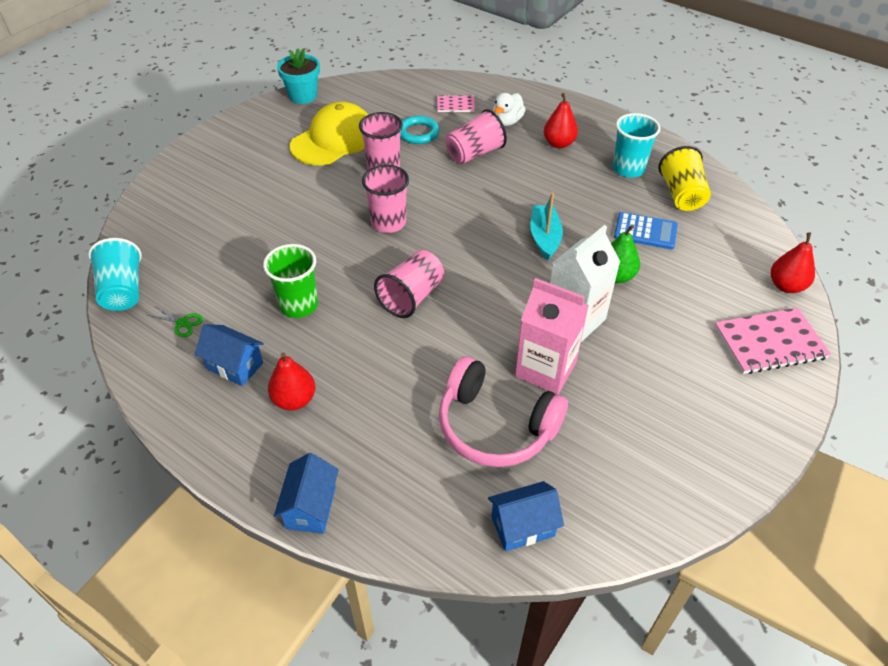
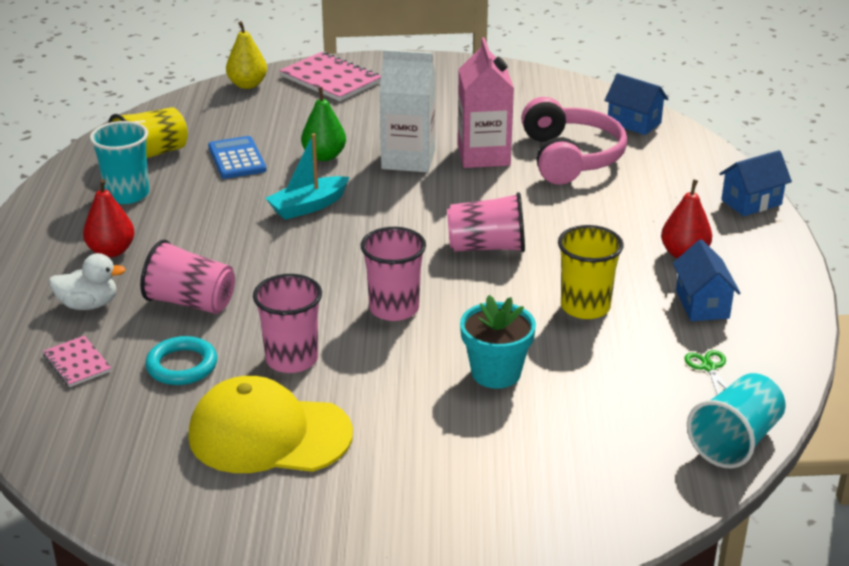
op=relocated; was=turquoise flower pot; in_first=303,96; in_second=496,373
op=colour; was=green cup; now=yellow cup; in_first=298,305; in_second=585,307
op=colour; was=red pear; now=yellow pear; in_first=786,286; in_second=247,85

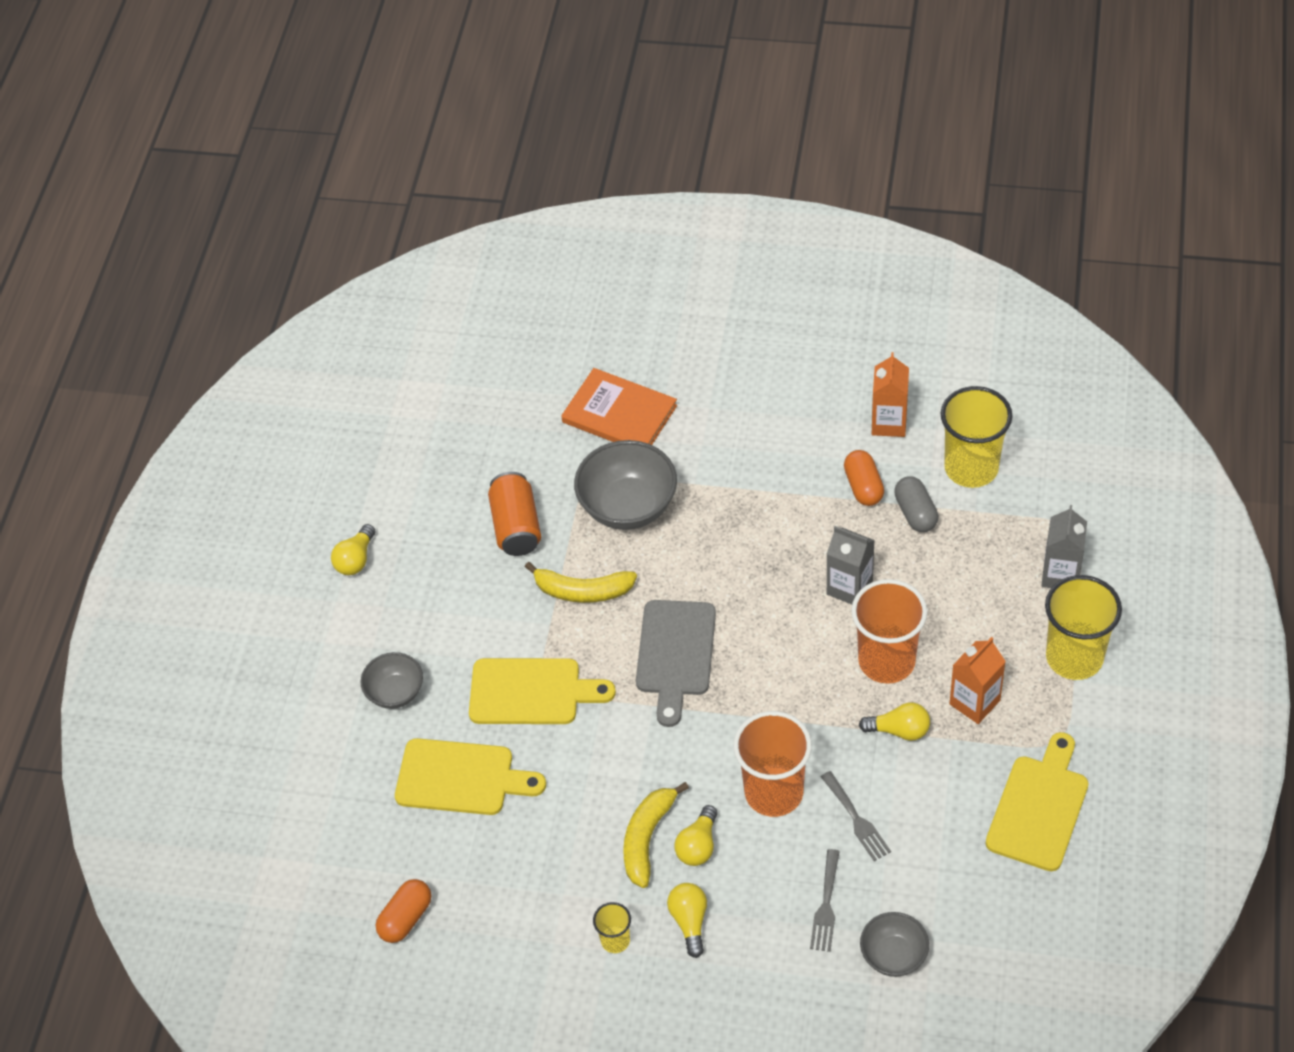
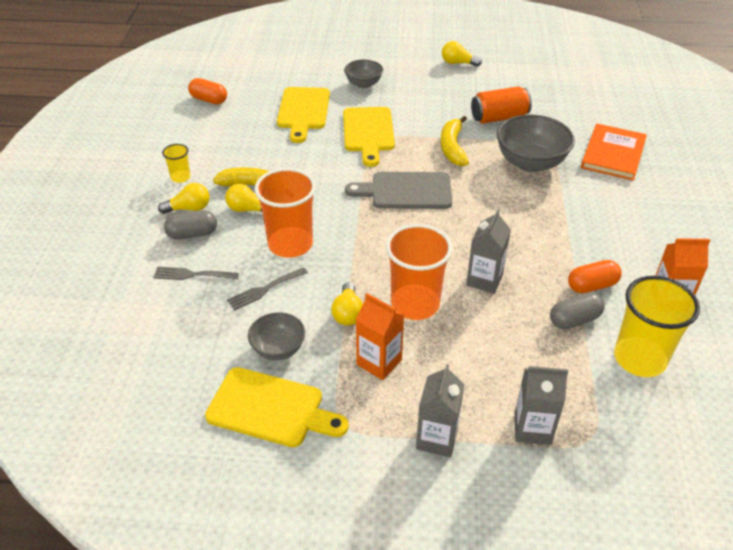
op=appeared; now=grey capsule; in_second=192,234
op=relocated; was=grey bowl; in_first=893,955; in_second=278,349
op=exchanged; was=yellow cup; now=grey carton; in_first=1074,657; in_second=437,438

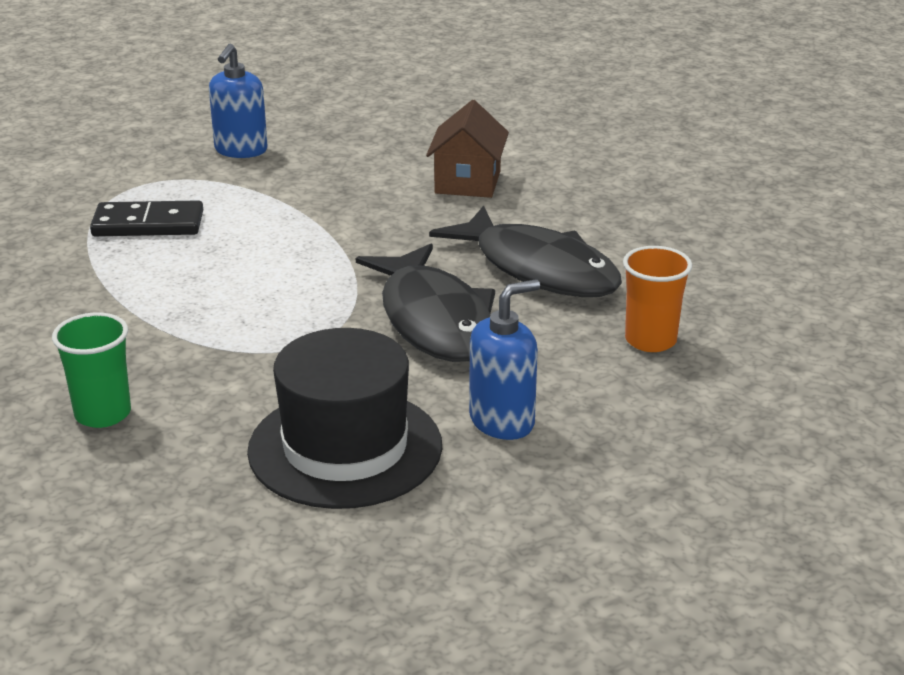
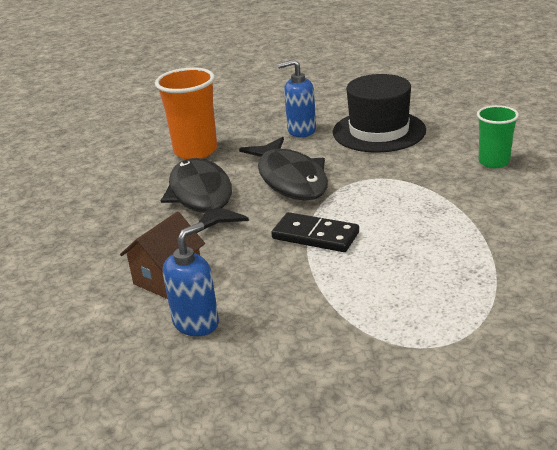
op=relocated; was=black domino; in_first=148,224; in_second=315,236
op=relocated; was=blue soap dispenser; in_first=241,150; in_second=196,322
op=spun; was=black fish; in_first=434,320; in_second=290,179; clockwise=150
op=size; was=orange cup; in_first=650,340; in_second=195,151; ratio=1.59

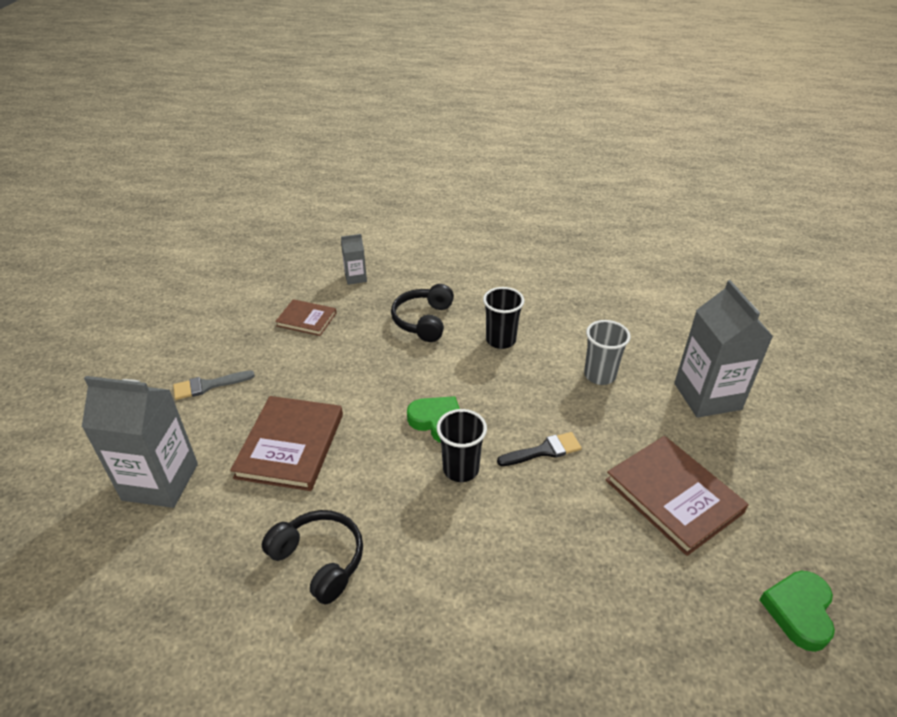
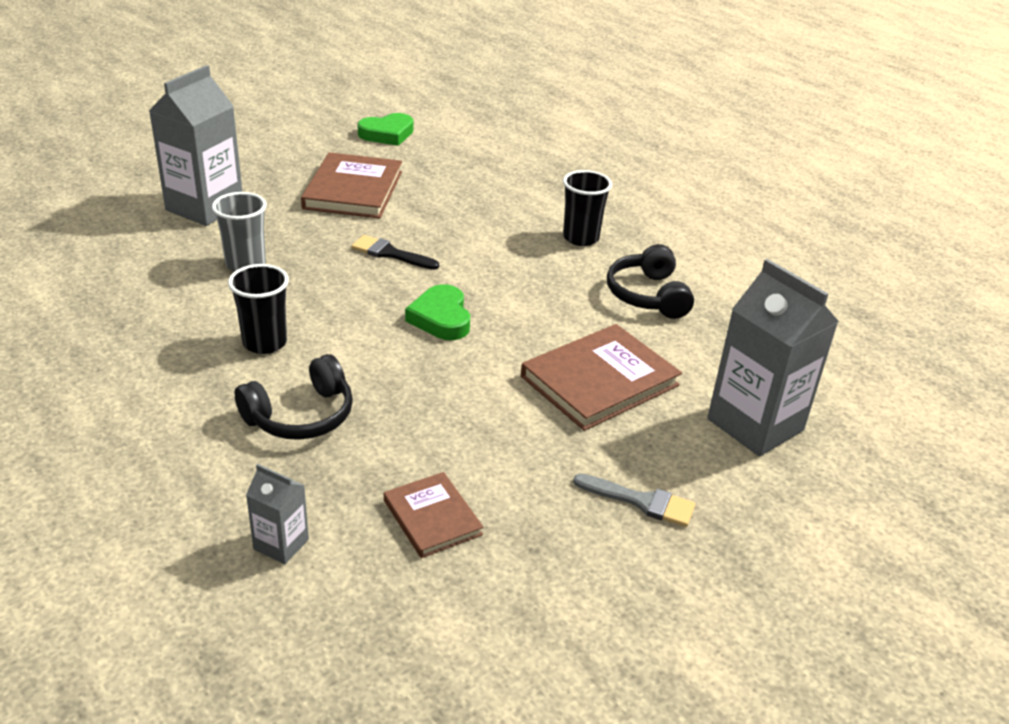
op=relocated; was=black cup; in_first=461,469; in_second=580,238

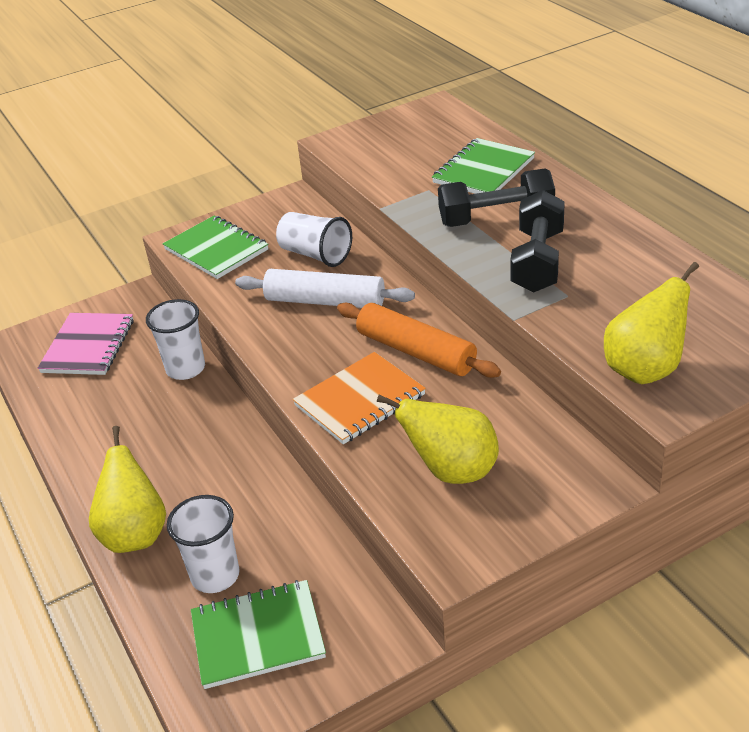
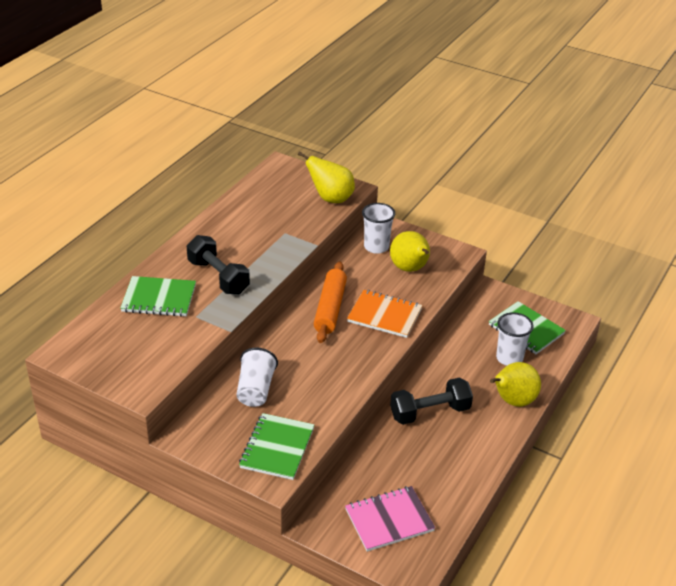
op=missing; was=white rolling pin; in_first=325,301
op=relocated; was=white cup; in_first=185,369; in_second=376,247
op=relocated; was=black dumbbell; in_first=537,261; in_second=430,412

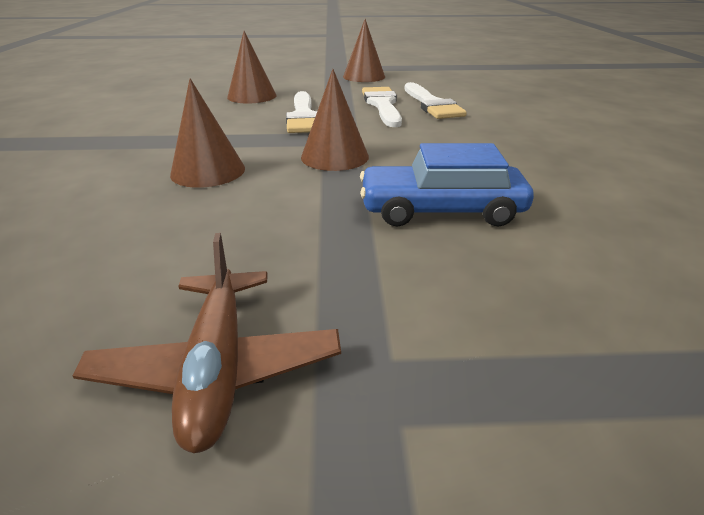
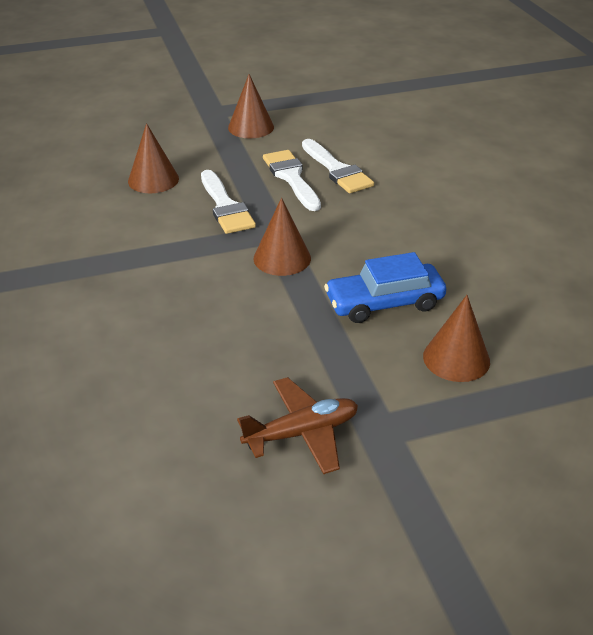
op=relocated; was=brown cone; in_first=208,171; in_second=456,358
op=spun; was=brown plane; in_first=218,367; in_second=302,433; clockwise=-90

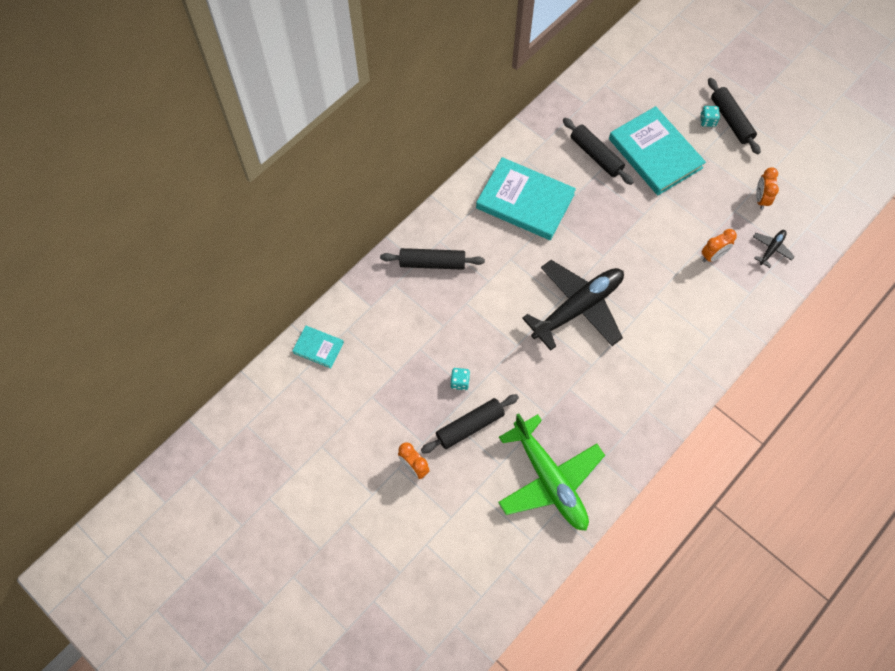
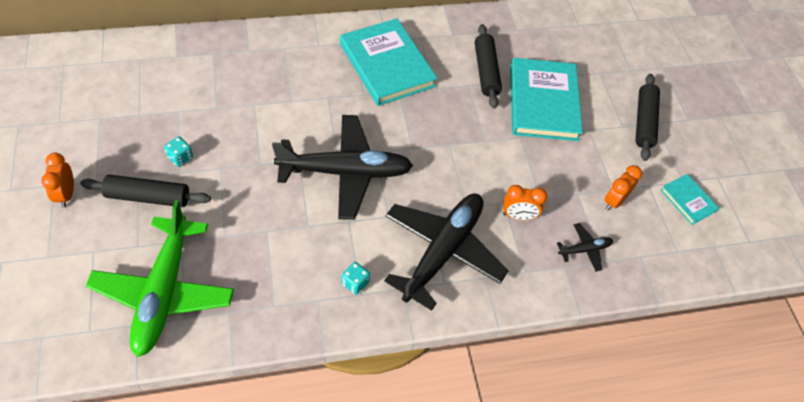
op=missing; was=black rolling pin; in_first=432,263
op=appeared; now=black plane; in_second=443,251
op=relocated; was=turquoise book; in_first=318,347; in_second=688,200
op=relocated; was=turquoise dice; in_first=707,121; in_second=355,283

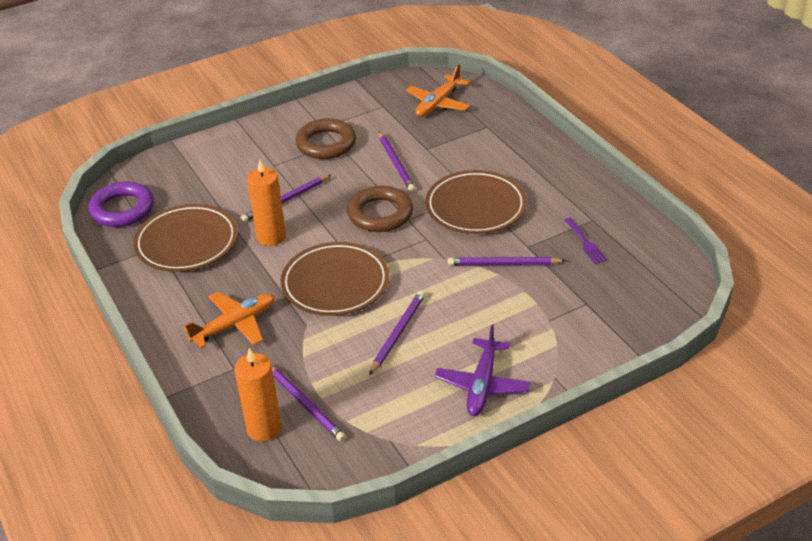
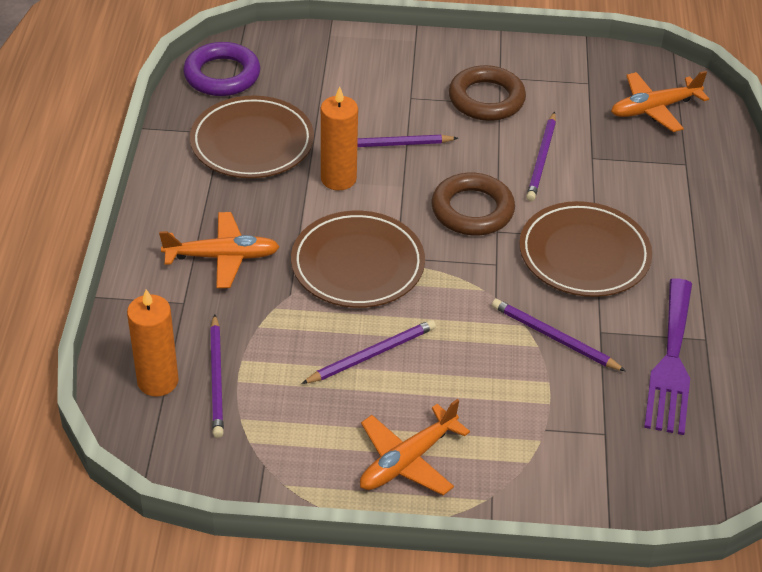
op=colour; was=purple plane; now=orange plane; in_first=482,384; in_second=408,460
op=size; was=purple fork; in_first=585,243; in_second=671,362; ratio=2.09

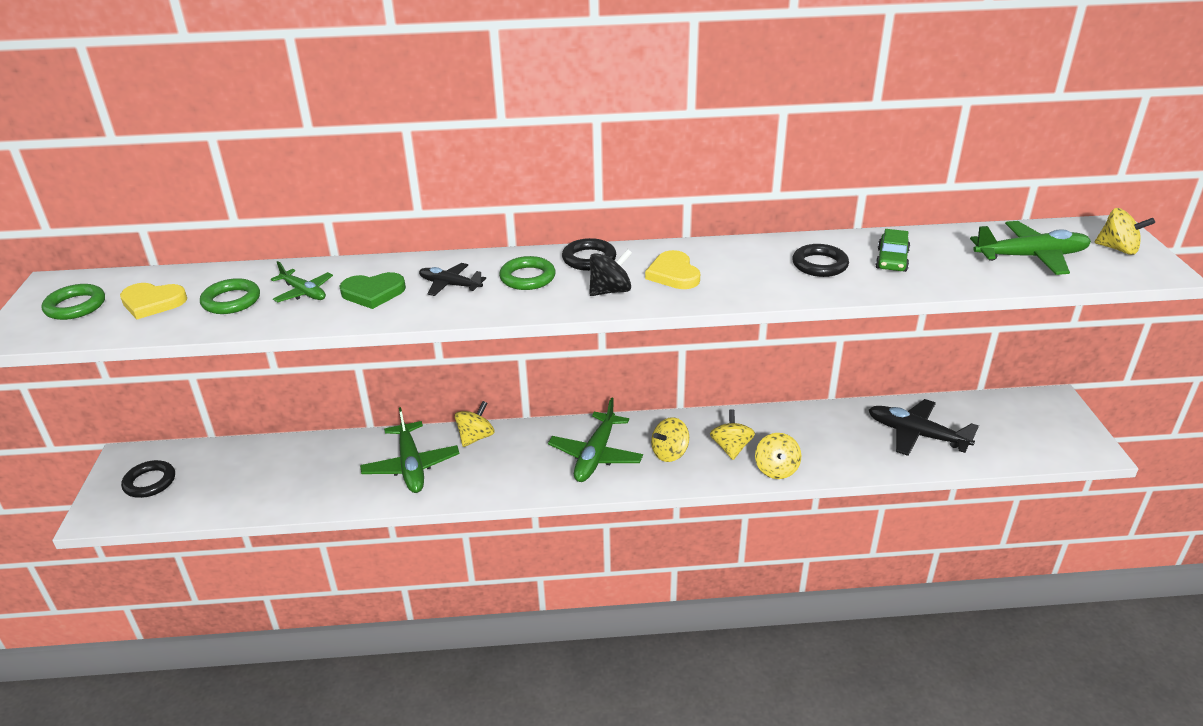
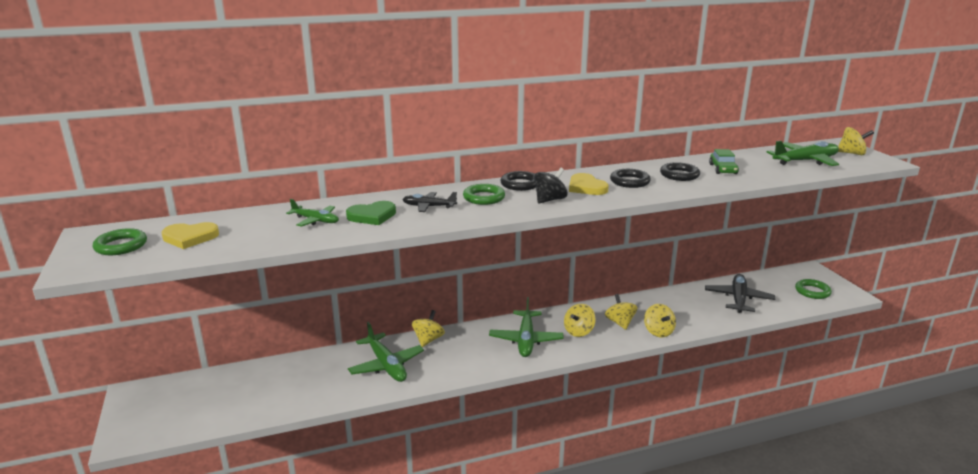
op=relocated; was=black ring; in_first=150,482; in_second=629,181
op=relocated; was=green ring; in_first=231,301; in_second=812,291
op=spun; was=black plane; in_first=917,435; in_second=738,299; clockwise=90

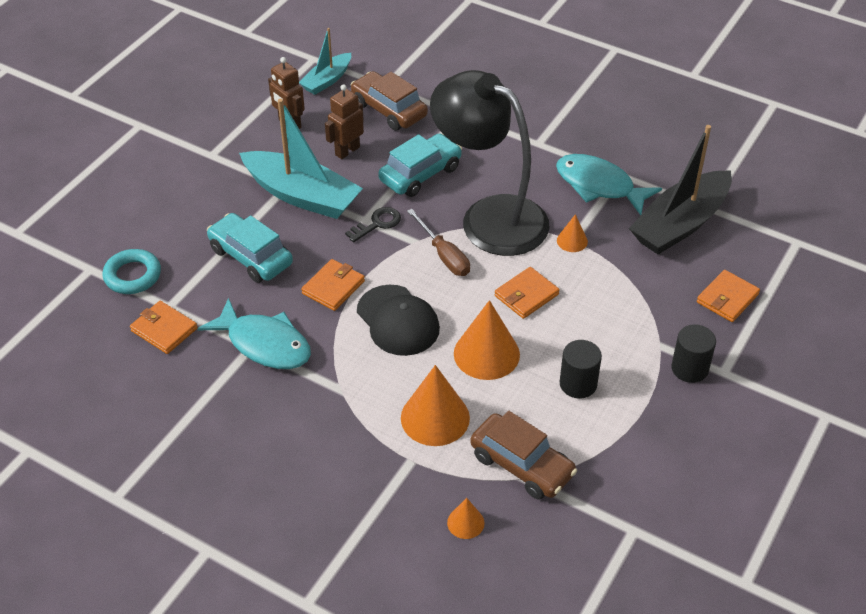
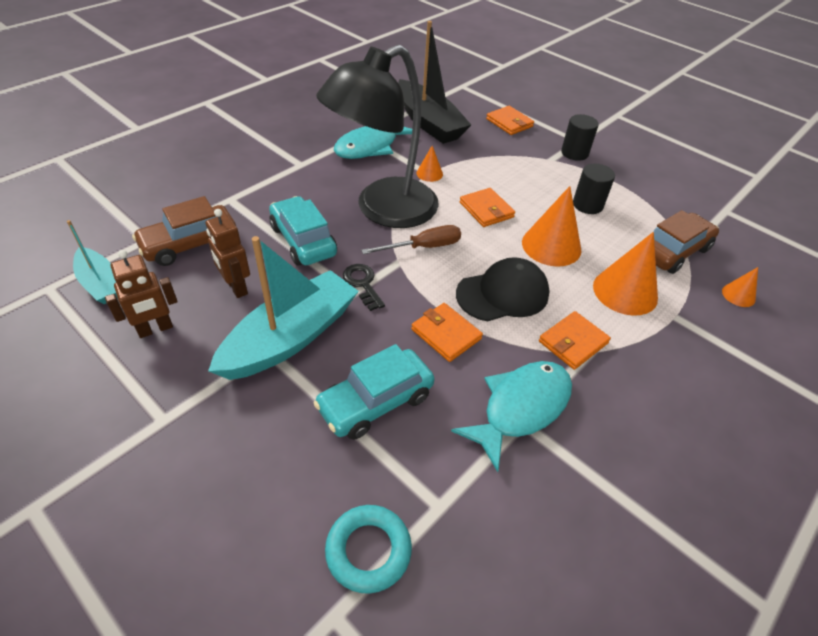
op=relocated; was=orange wallet; in_first=164,330; in_second=573,342

